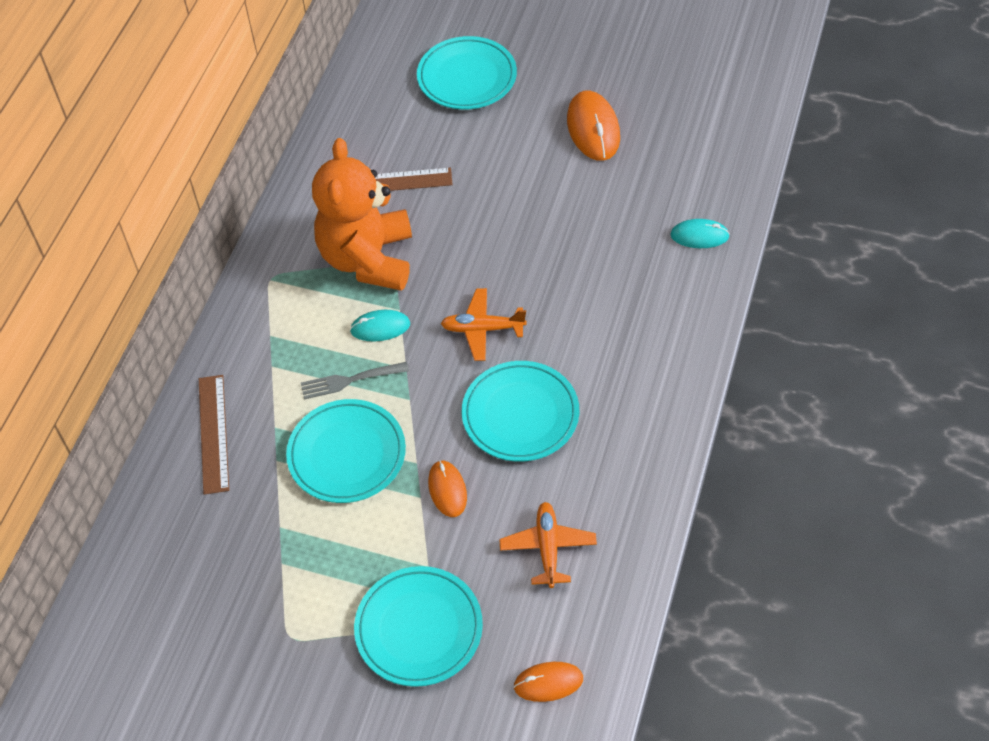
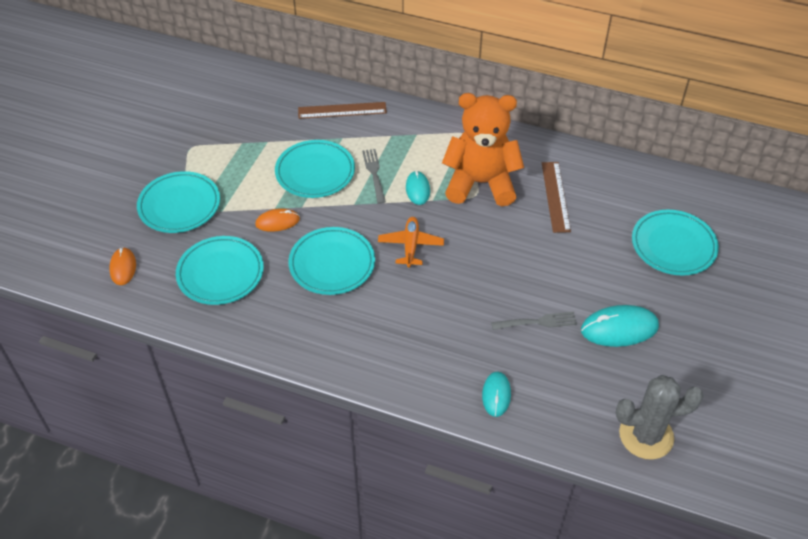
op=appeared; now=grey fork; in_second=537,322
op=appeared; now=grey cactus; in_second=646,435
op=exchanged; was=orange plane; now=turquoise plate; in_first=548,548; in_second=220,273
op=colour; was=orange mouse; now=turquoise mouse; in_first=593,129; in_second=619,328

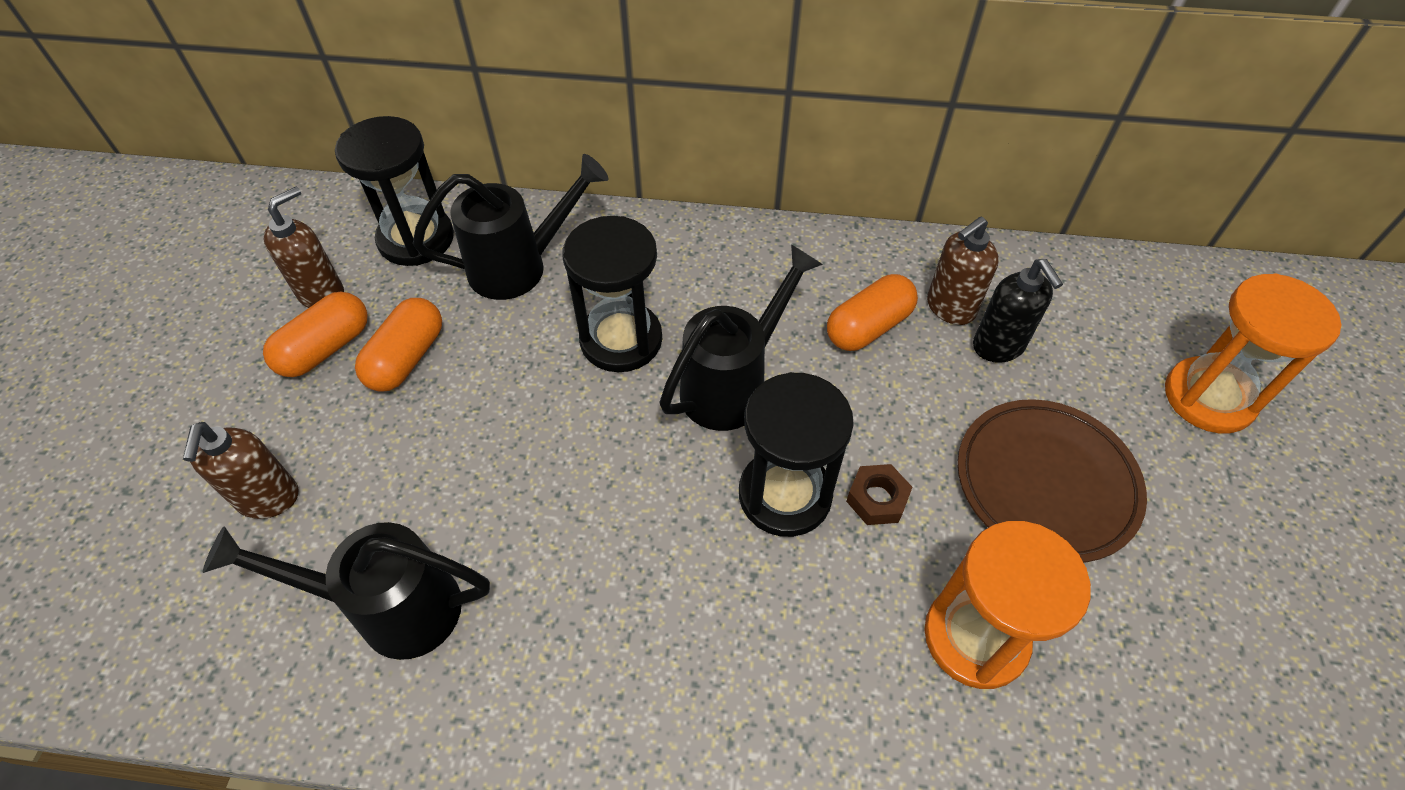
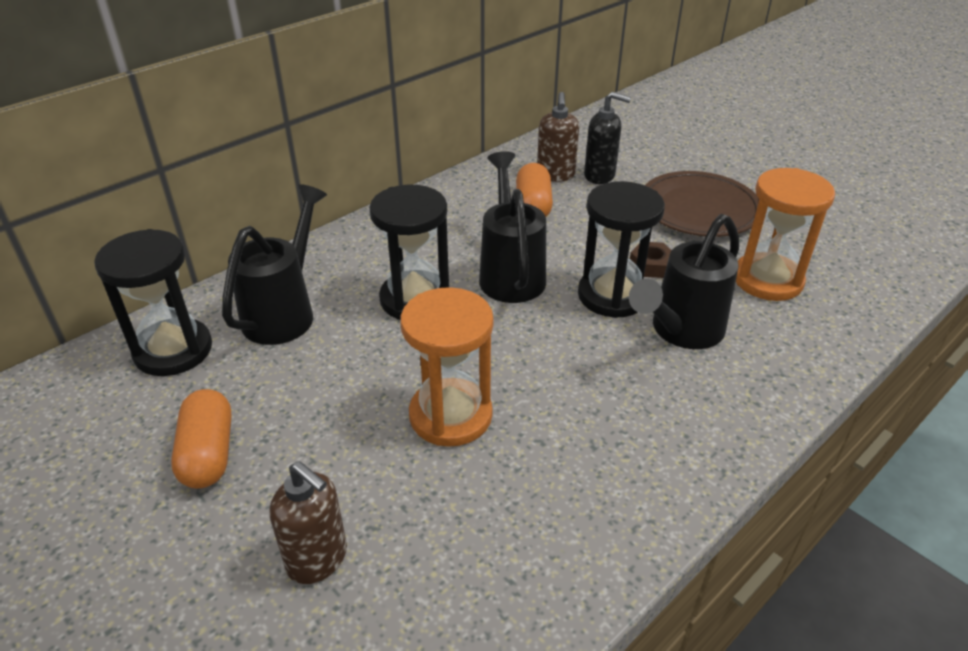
op=missing; was=brown soap dispenser; in_first=322,294
op=missing; was=orange capsule; in_first=407,358
op=relocated; was=black watering can; in_first=391,608; in_second=680,332
op=relocated; was=orange hourglass; in_first=1208,398; in_second=450,415

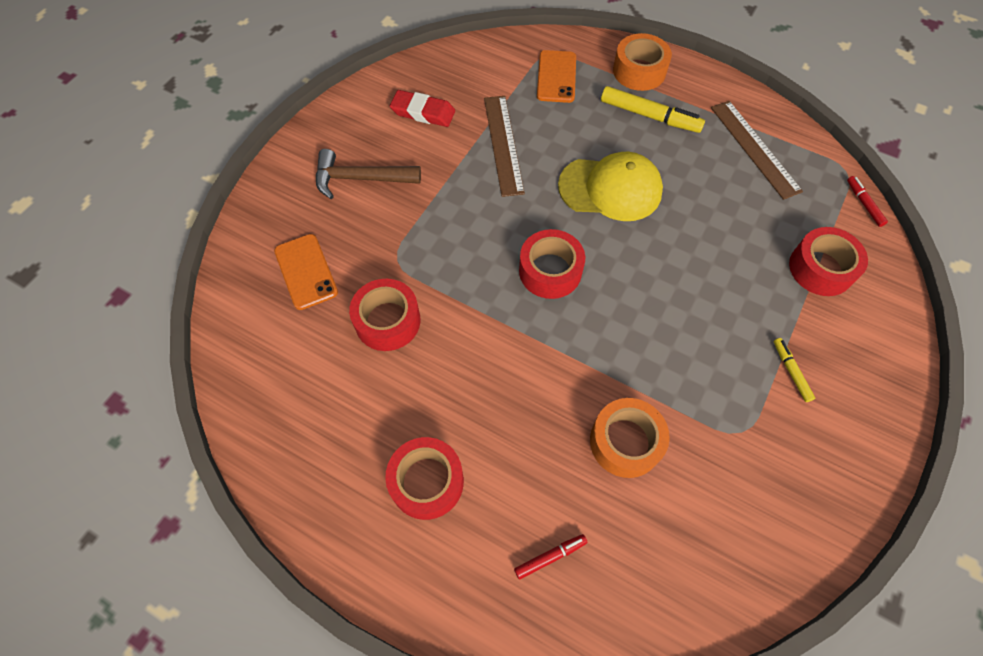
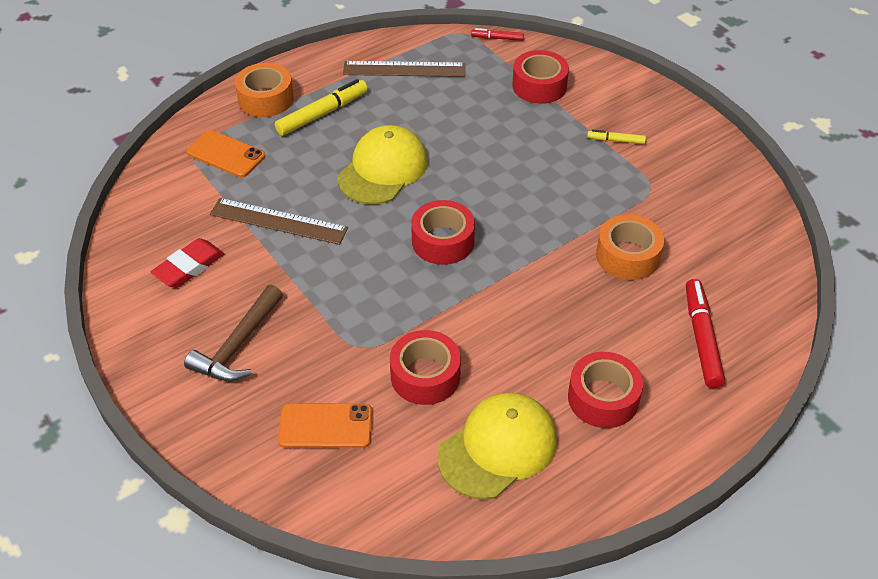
op=appeared; now=yellow cap; in_second=498,448
op=size; was=red marker; in_first=550,557; in_second=702,338; ratio=1.88

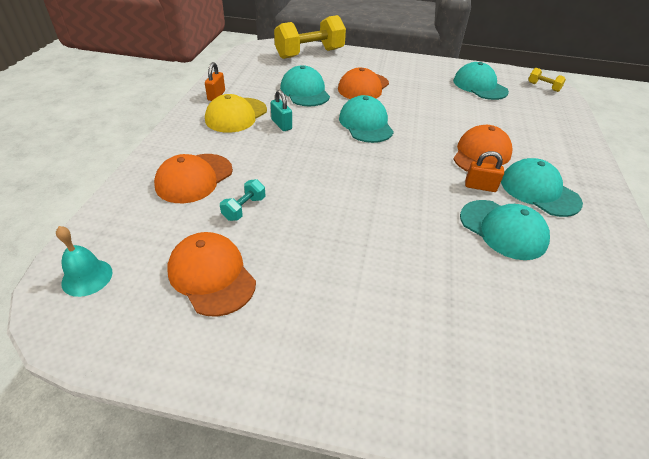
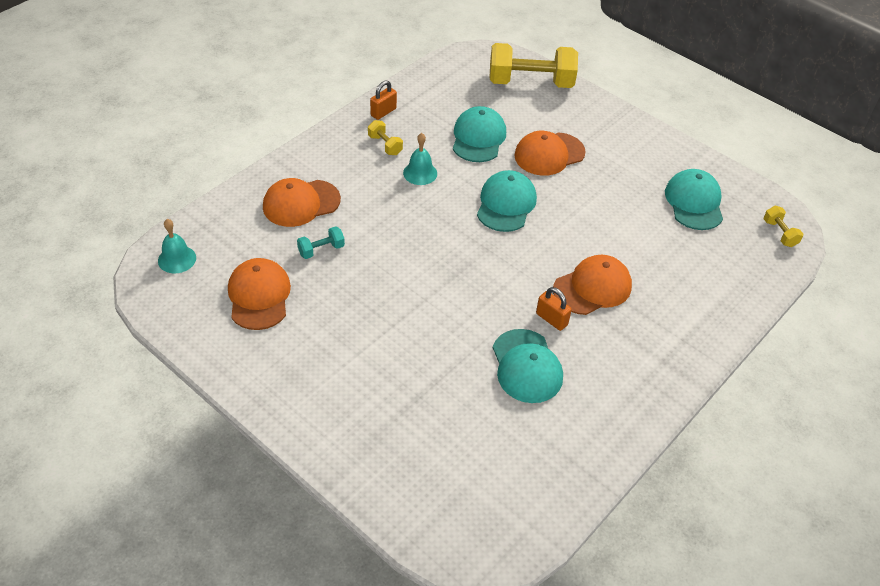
op=missing; was=turquoise cap; in_first=539,191
op=exchanged; was=yellow cap; now=yellow dumbbell; in_first=236,115; in_second=385,145
op=exchanged; was=turquoise padlock; now=turquoise bell; in_first=281,124; in_second=420,173

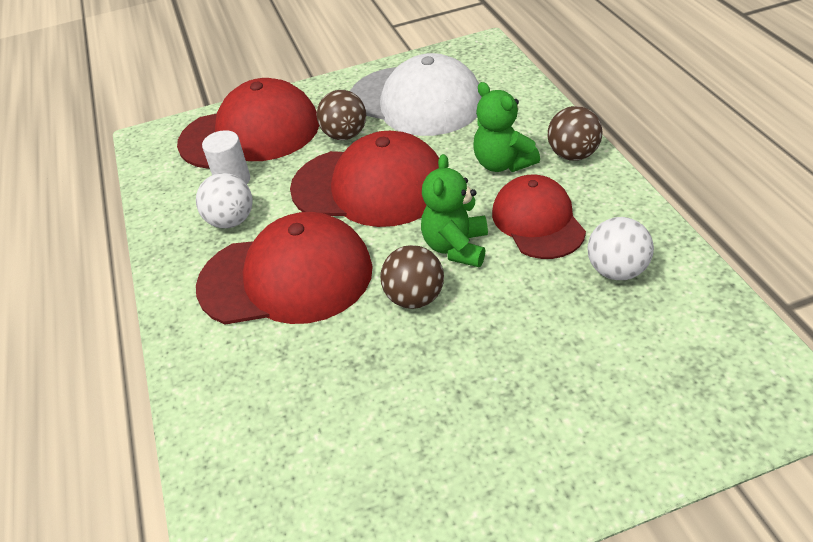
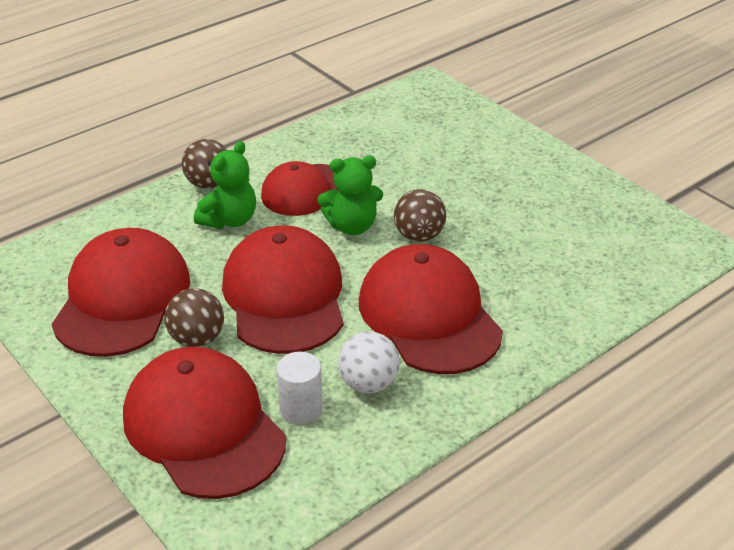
op=missing; was=white ball; in_first=617,270
op=colour; was=white cap; now=red cap; in_first=416,101; in_second=122,299

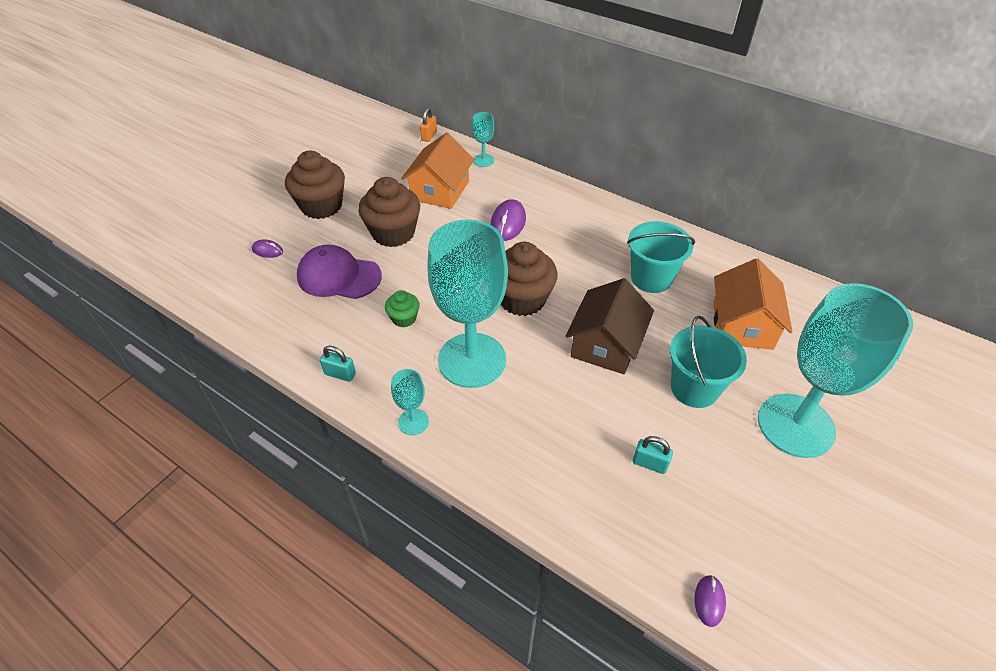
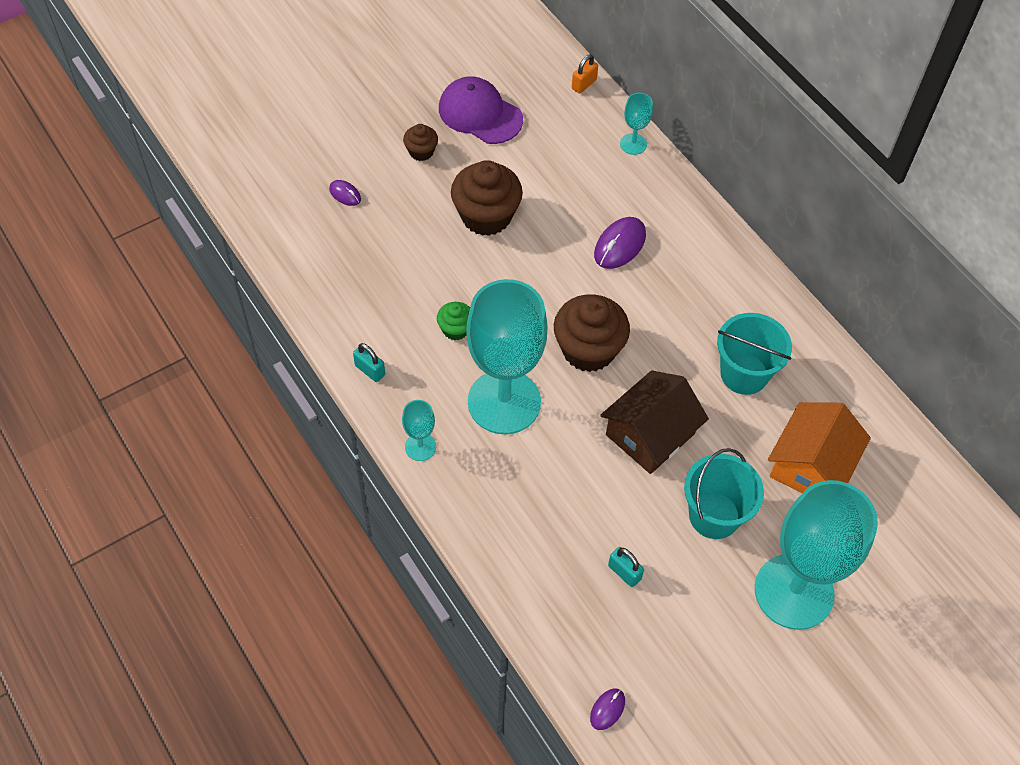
op=missing; was=orange house; in_first=440,190
op=relocated; was=purple cap; in_first=339,276; in_second=480,114
op=size; was=brown cupcake; in_first=321,206; in_second=421,151; ratio=0.51

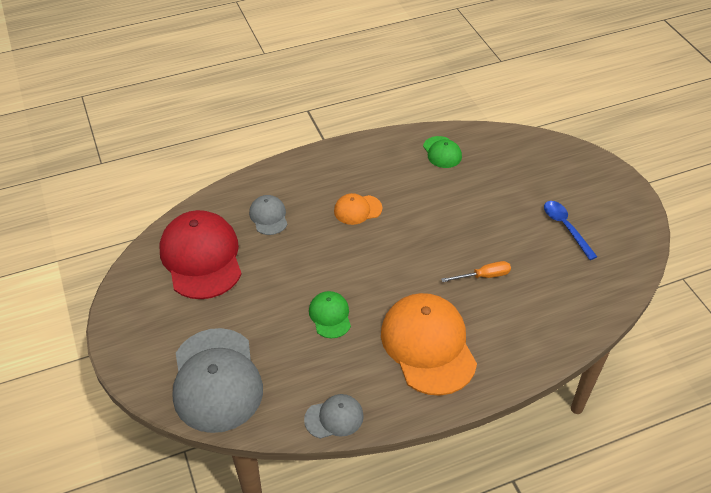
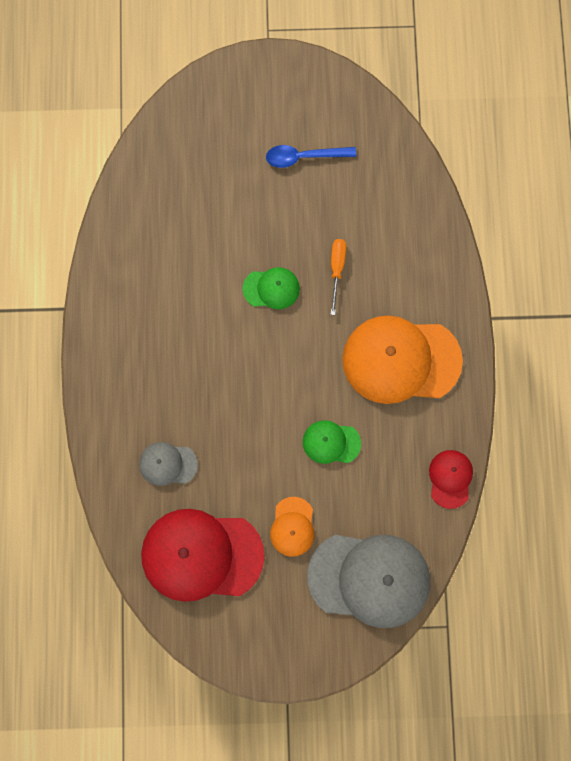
op=relocated; was=orange cap; in_first=357,210; in_second=292,527
op=relocated; was=green cap; in_first=442,152; in_second=271,288
op=colour; was=grey cap; now=red cap; in_first=334,418; in_second=450,478

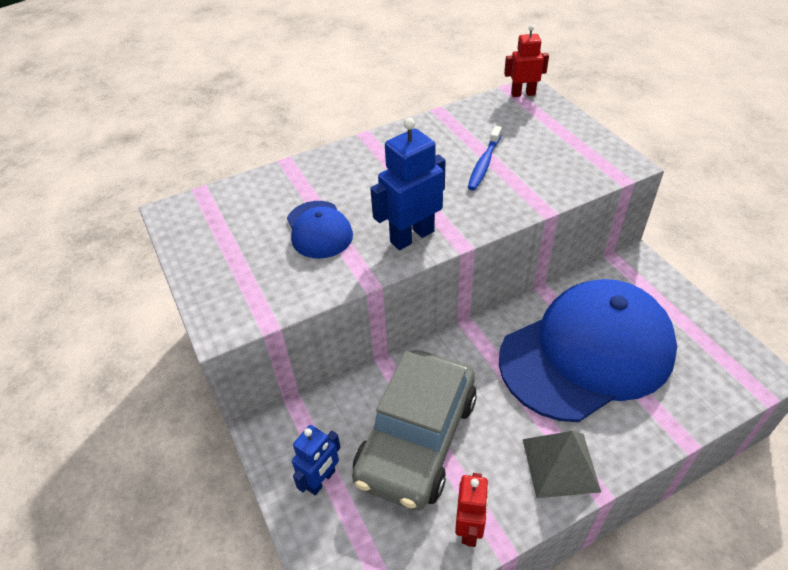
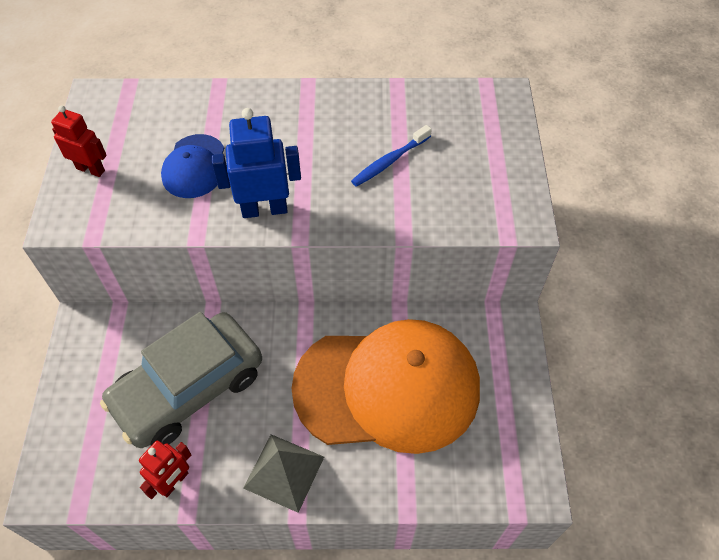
op=missing; was=blue robot; in_first=321,480
op=relocated; was=red robot; in_first=523,94; in_second=91,169
op=colour; was=blue cap; now=orange cap; in_first=587,353; in_second=387,388

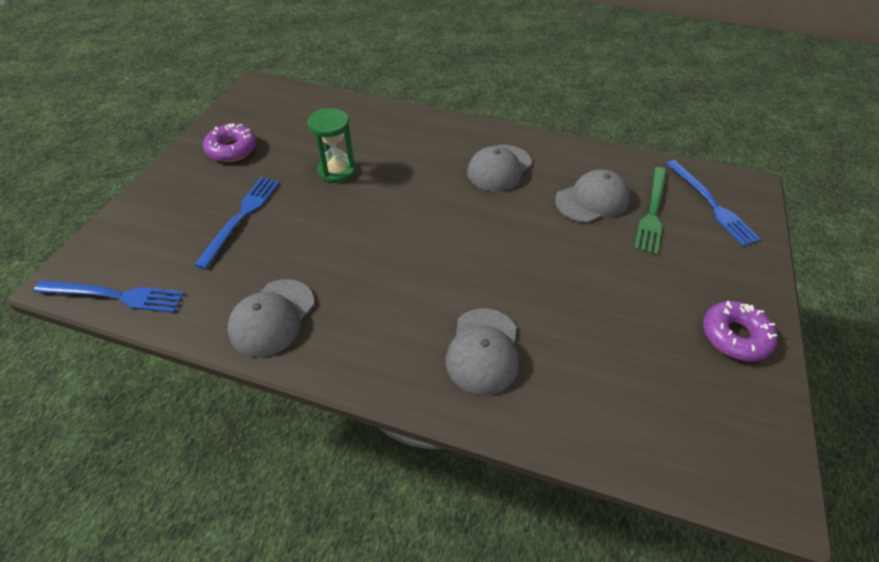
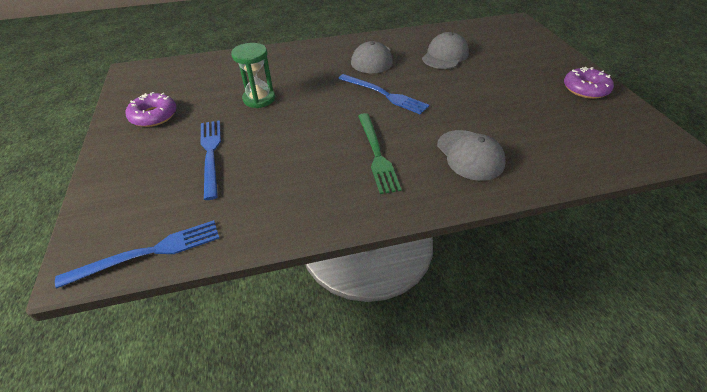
op=missing; was=grey cap; in_first=272,317
op=relocated; was=green fork; in_first=652,212; in_second=376,154
op=relocated; was=blue fork; in_first=711,204; in_second=384,94

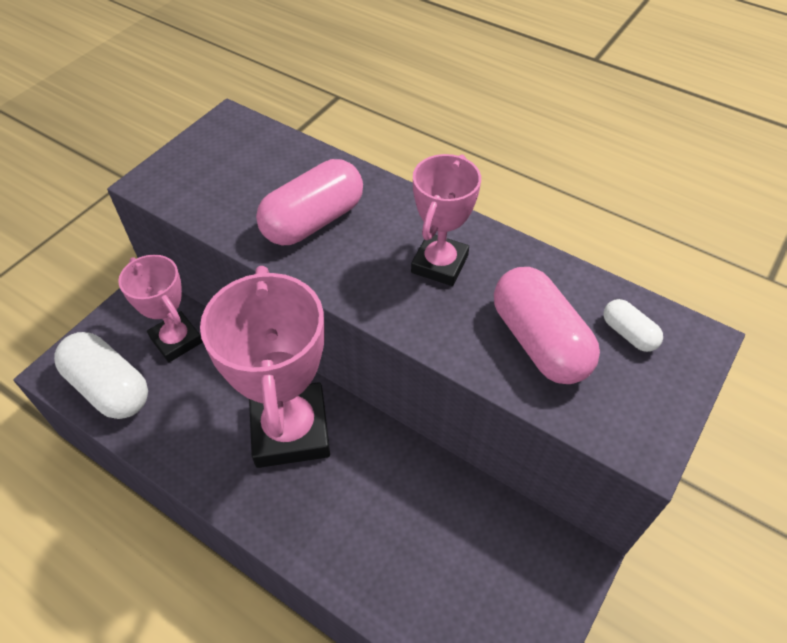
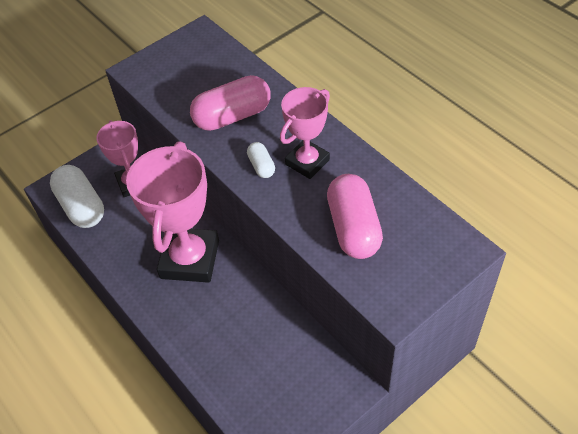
op=relocated; was=white capsule; in_first=628,333; in_second=261,166

